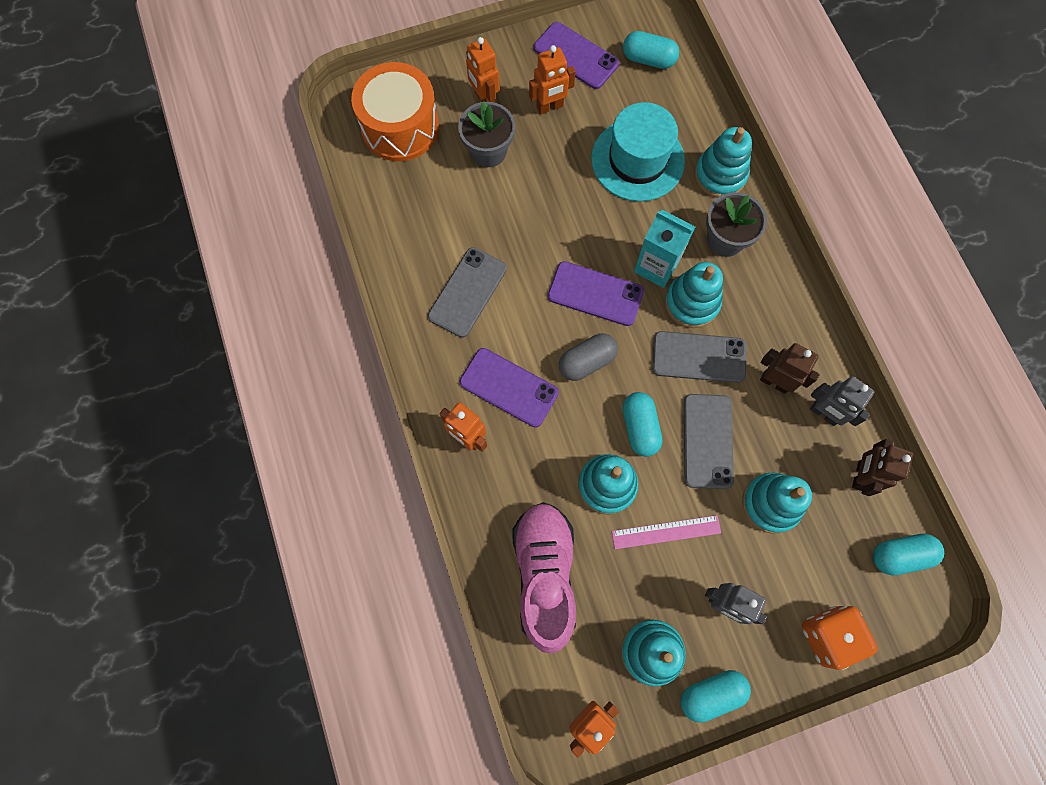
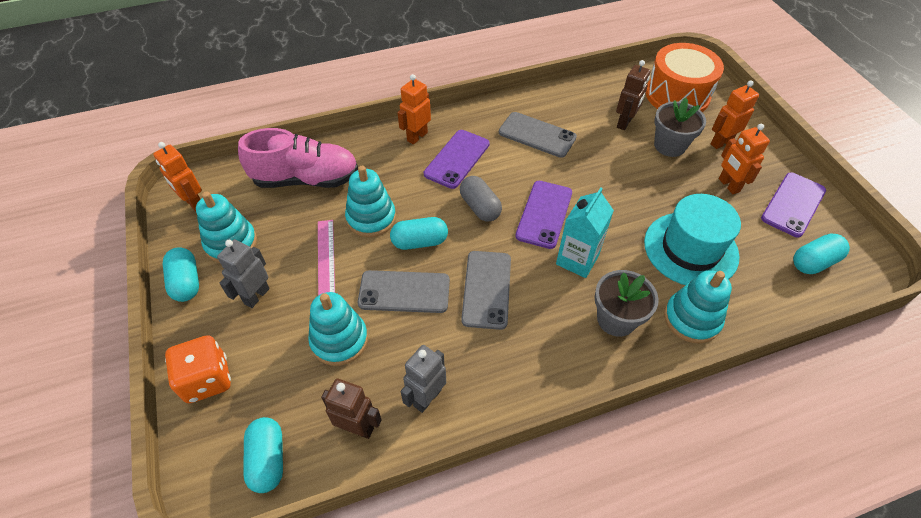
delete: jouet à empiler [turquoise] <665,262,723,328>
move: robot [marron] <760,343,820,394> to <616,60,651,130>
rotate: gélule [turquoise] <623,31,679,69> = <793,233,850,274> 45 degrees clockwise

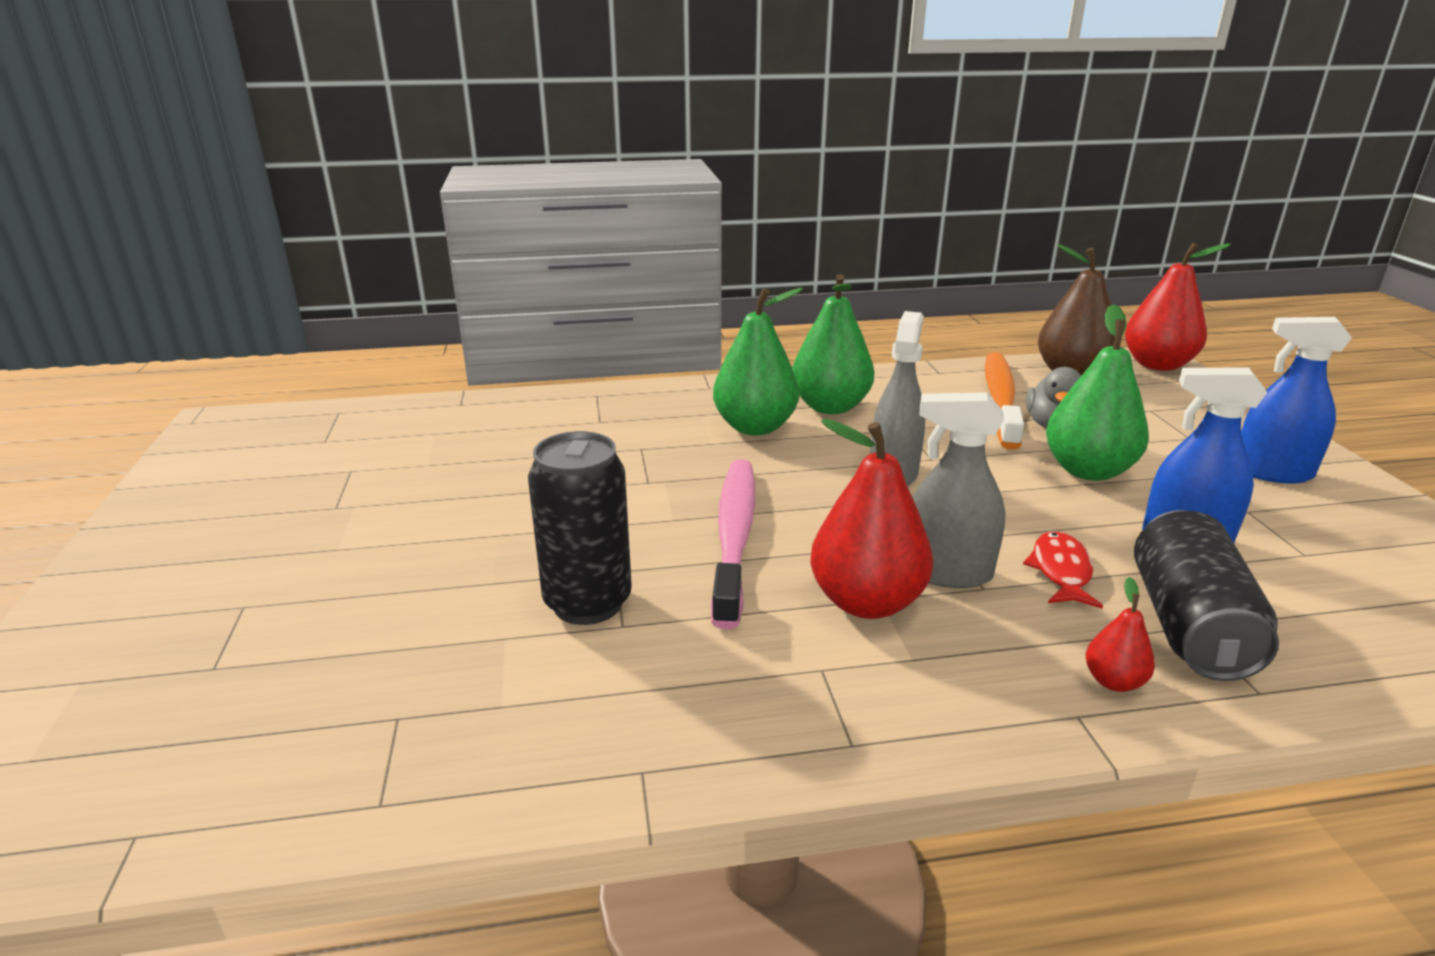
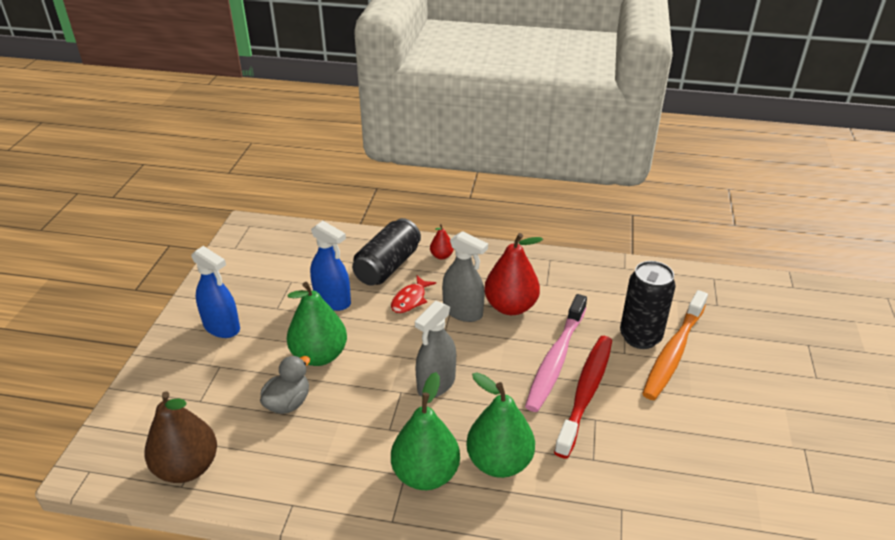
delete: poire [rouge] <1125,243,1231,371>
insert: brosse à dents [rouge] <554,336,612,459>
move: brosse à dents [orange] <985,352,1024,450> to <642,290,708,400>

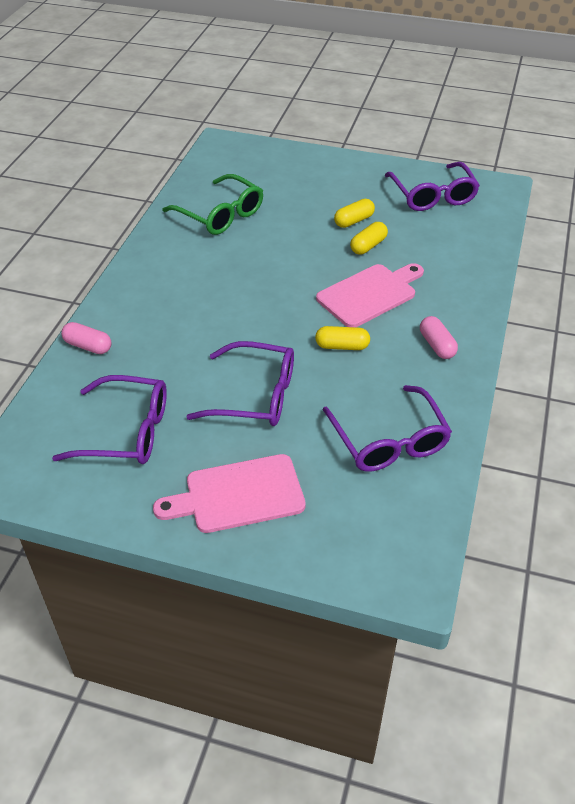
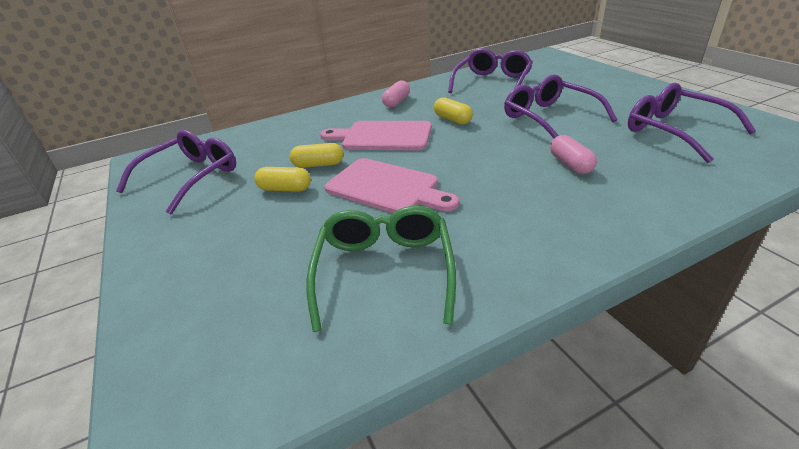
move: planche à découper [rose] <153,454,306,533> to <325,158,459,213>; gélule [rose] <61,322,111,354> to <550,135,597,174>

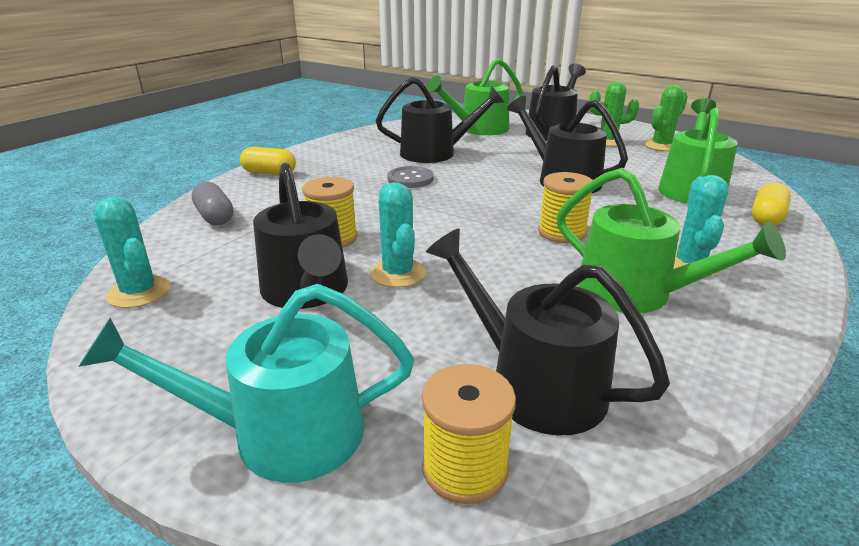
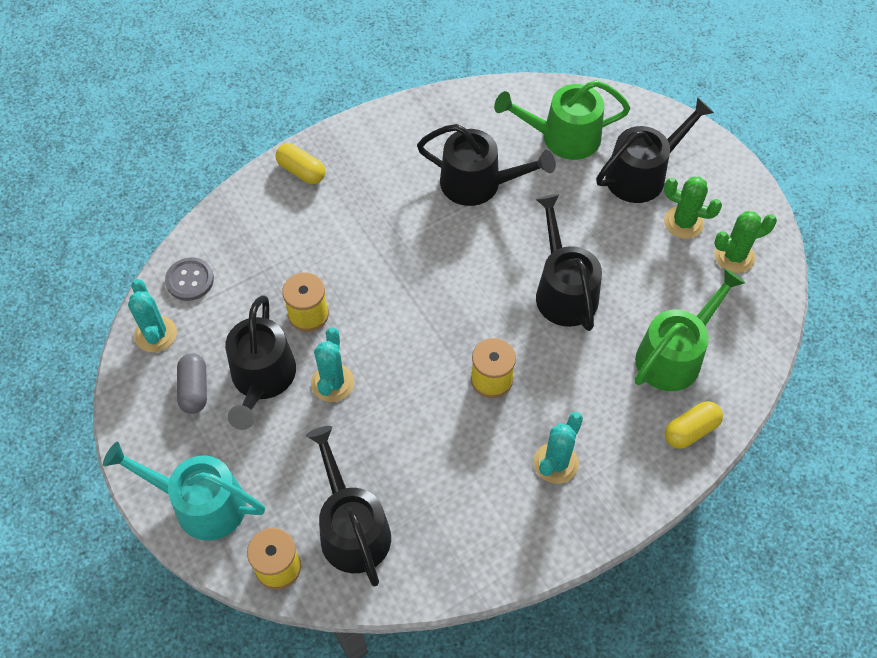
delete: arrosoir [vert] <557,168,786,313>
move: bouton [gris] <387,166,433,188> to <165,257,214,301>; gélule [gris] <192,182,233,225> to <177,353,207,414>

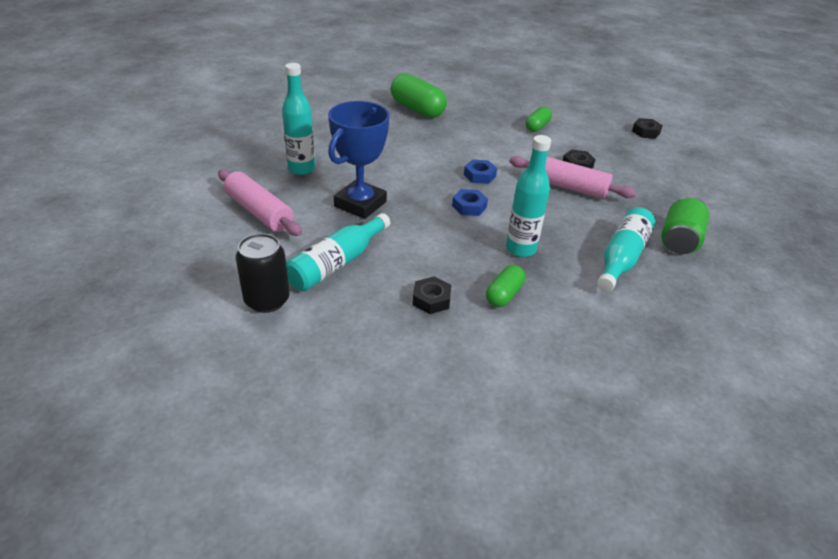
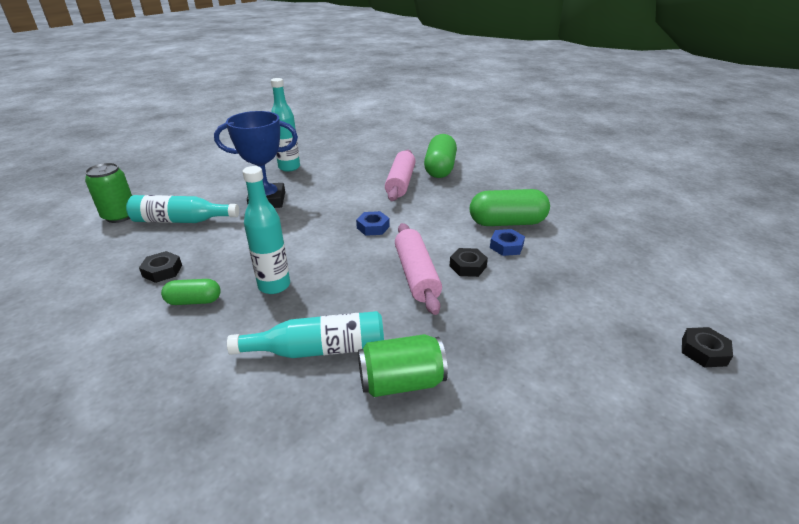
move: rouleau à pâtisserie [rose] <218,169,302,236> to <385,150,416,201>; écrou [bleu] <452,189,488,216> to <490,229,525,256>; écrou [noir] <632,118,663,139> to <682,327,733,367>
recolor: canette [noir] <236,233,289,313> to canette [vert] <85,163,132,223>
resize: gélule [vert] <526,106,552,132> = <470,189,550,226> x1.79

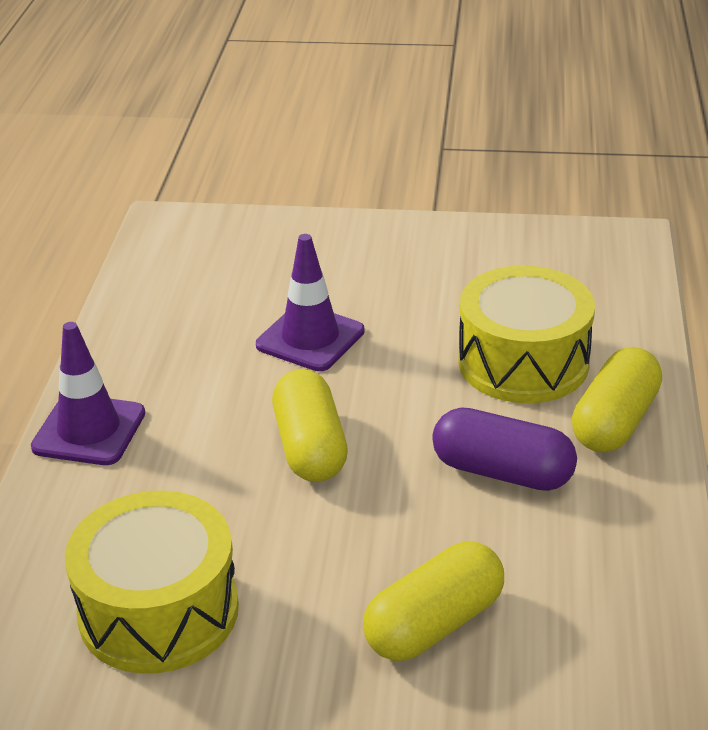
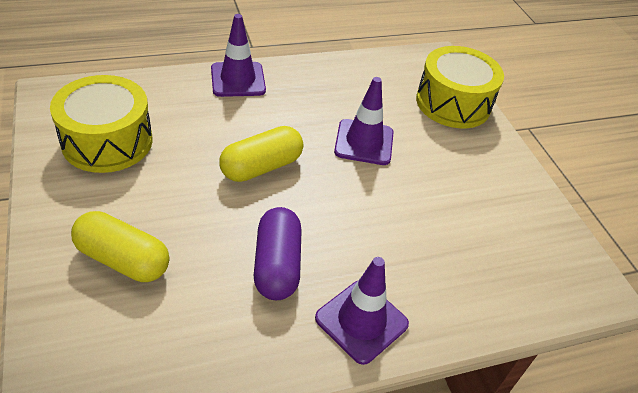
move: tambour [jaune] <458,265,595,403> to <416,46,504,128>
replace: gélule [jaune] <572,347,662,453> to cône de chantier [violet] <315,257,409,365>

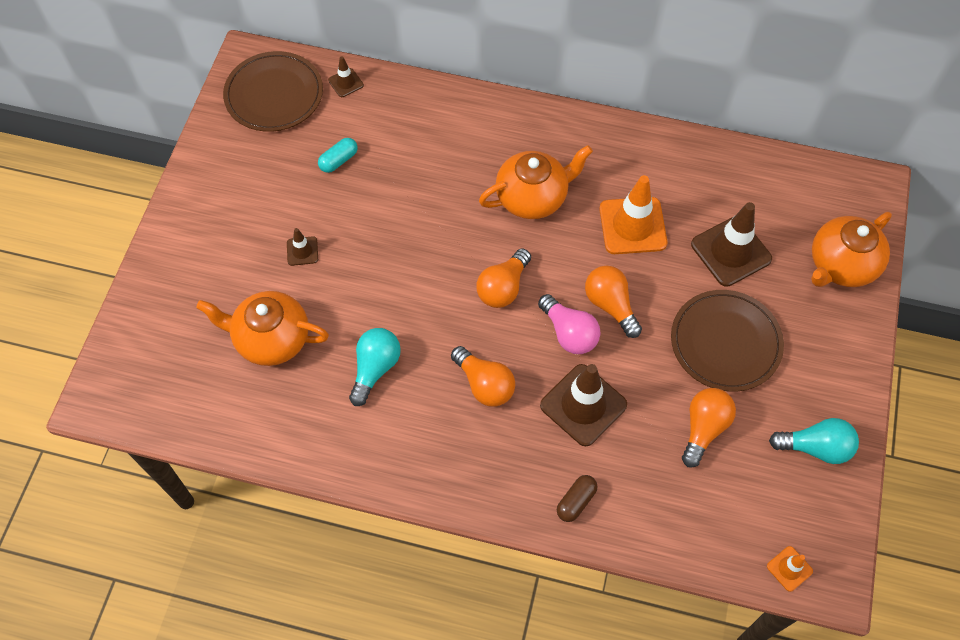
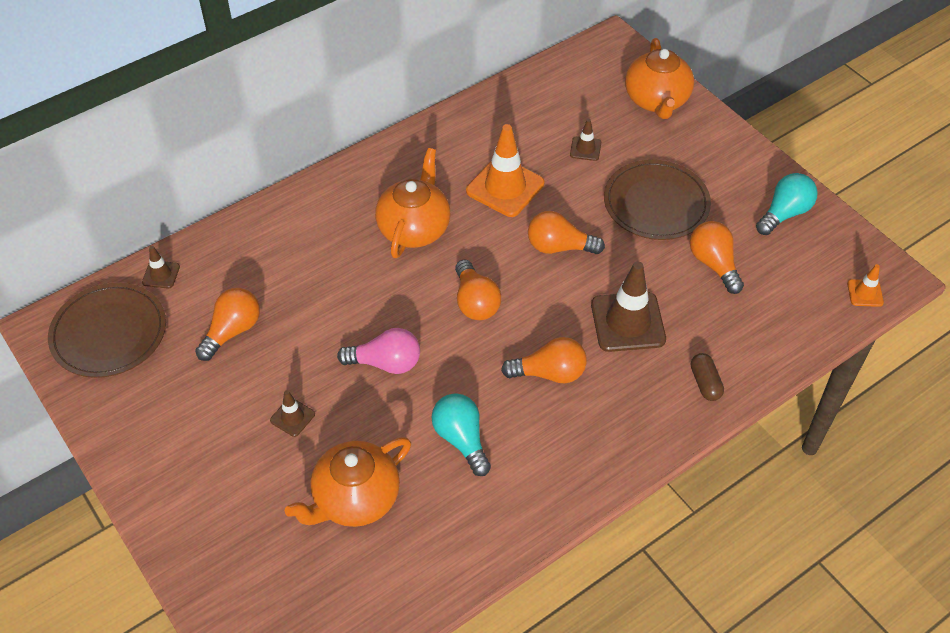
move: ampoule [rose] <538,294,601,354> to <337,328,420,374>
replace: gélule [turquoise] <318,138,358,173> to ampoule [orange] <195,288,260,361>
resize: cône de chantier [marron] <691,202,772,287> = <570,119,601,161> x0.49

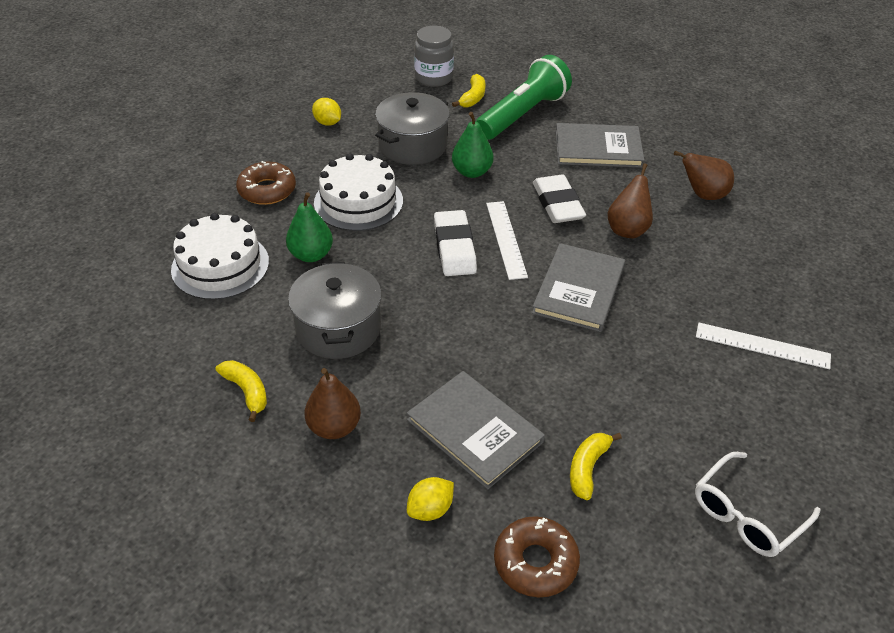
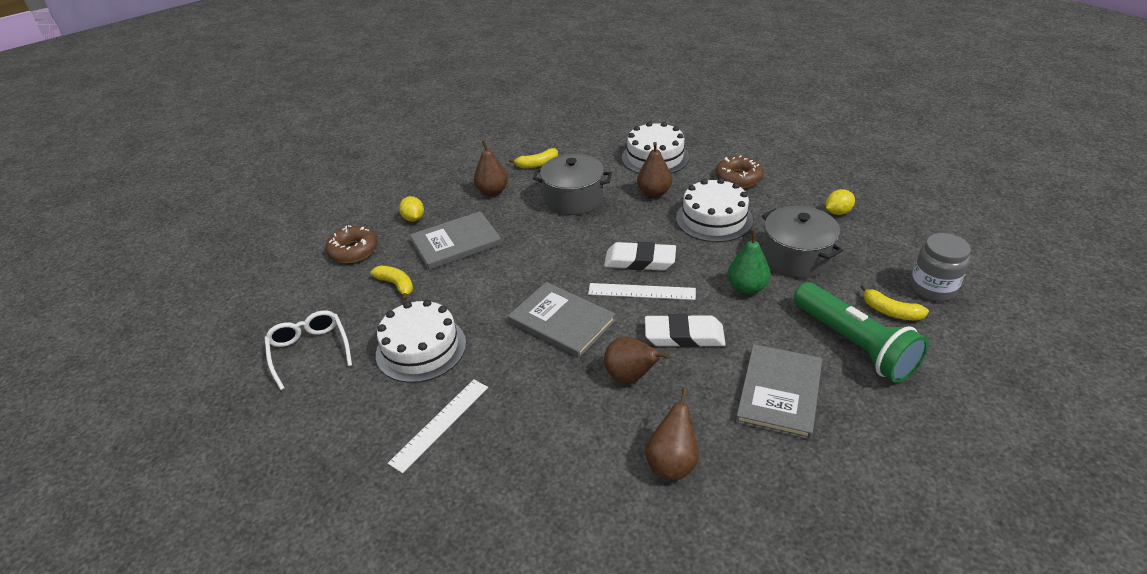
insert: gâteau [blanc] <376,300,466,383>
recolor: poire [vert] <286,192,333,262> to poire [marron] <637,142,672,197>

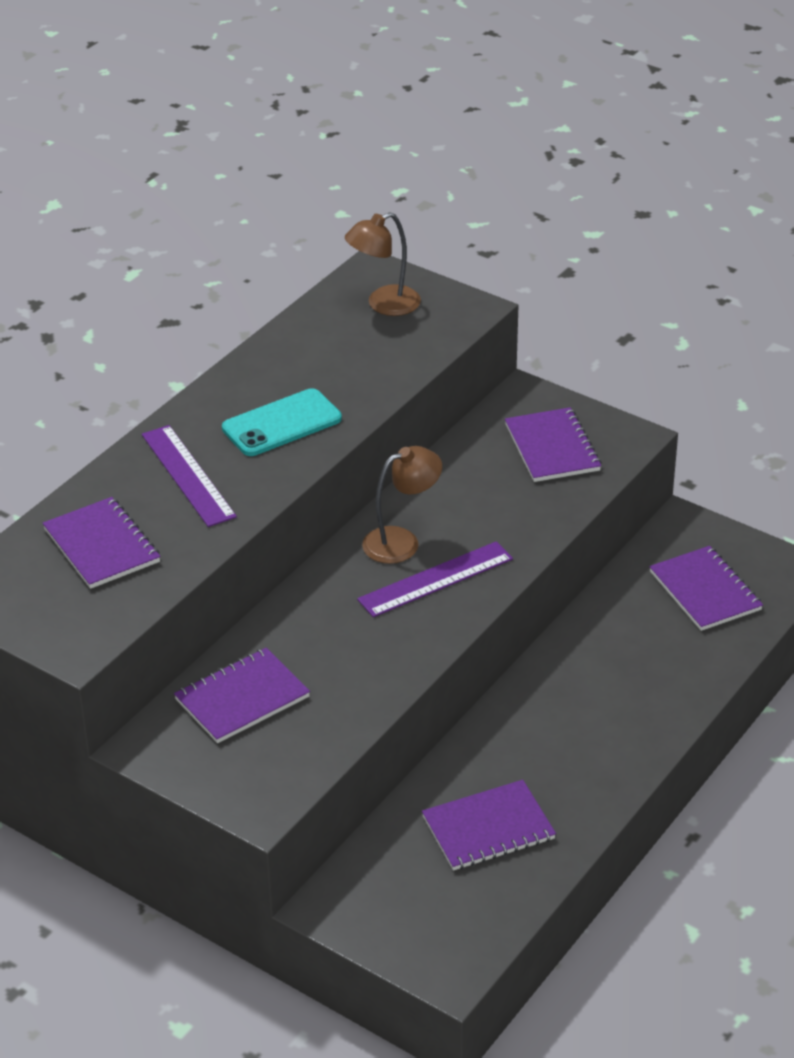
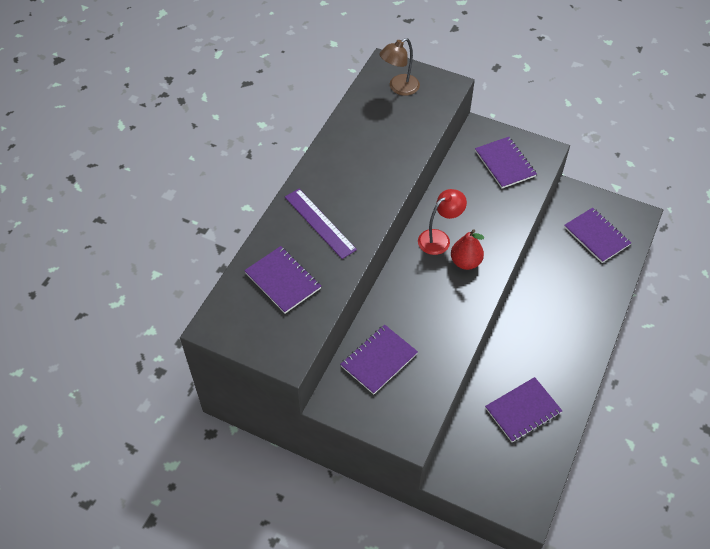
delete: téléphone [turquoise] <222,388,342,456>
replace: règle [violet] <357,541,513,617> to poire [rouge] <451,229,484,270>
recolor: lampe [marron] <362,446,442,564> to lampe [rouge] <418,189,467,255>

